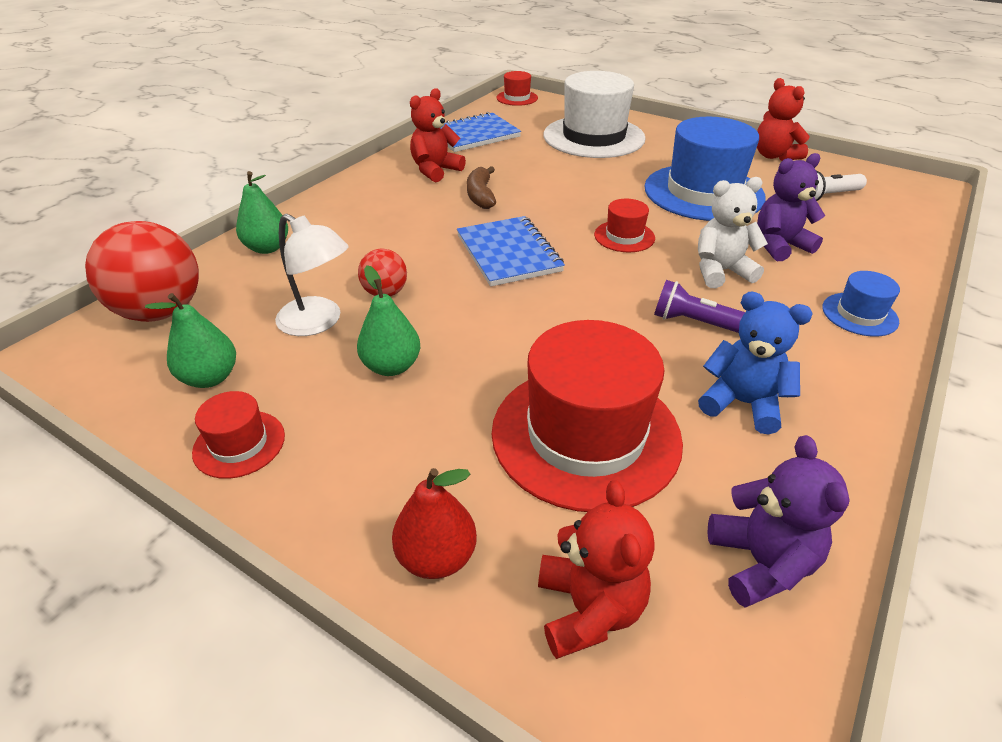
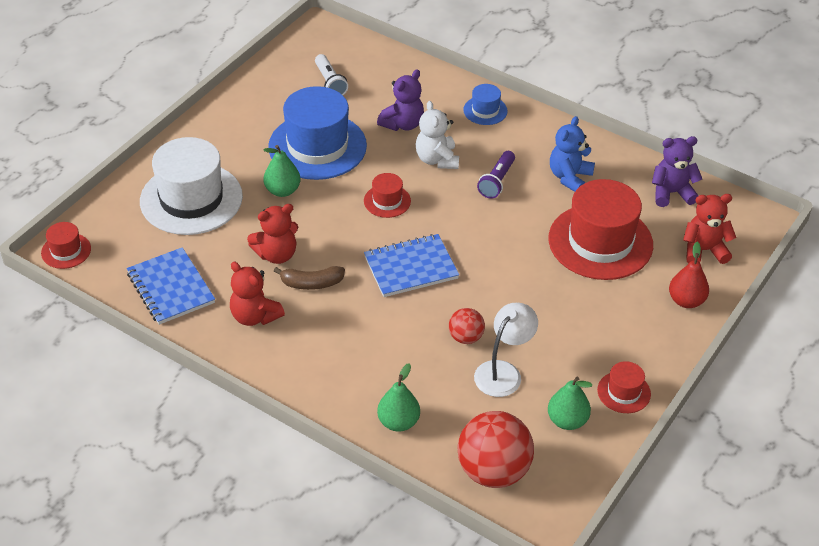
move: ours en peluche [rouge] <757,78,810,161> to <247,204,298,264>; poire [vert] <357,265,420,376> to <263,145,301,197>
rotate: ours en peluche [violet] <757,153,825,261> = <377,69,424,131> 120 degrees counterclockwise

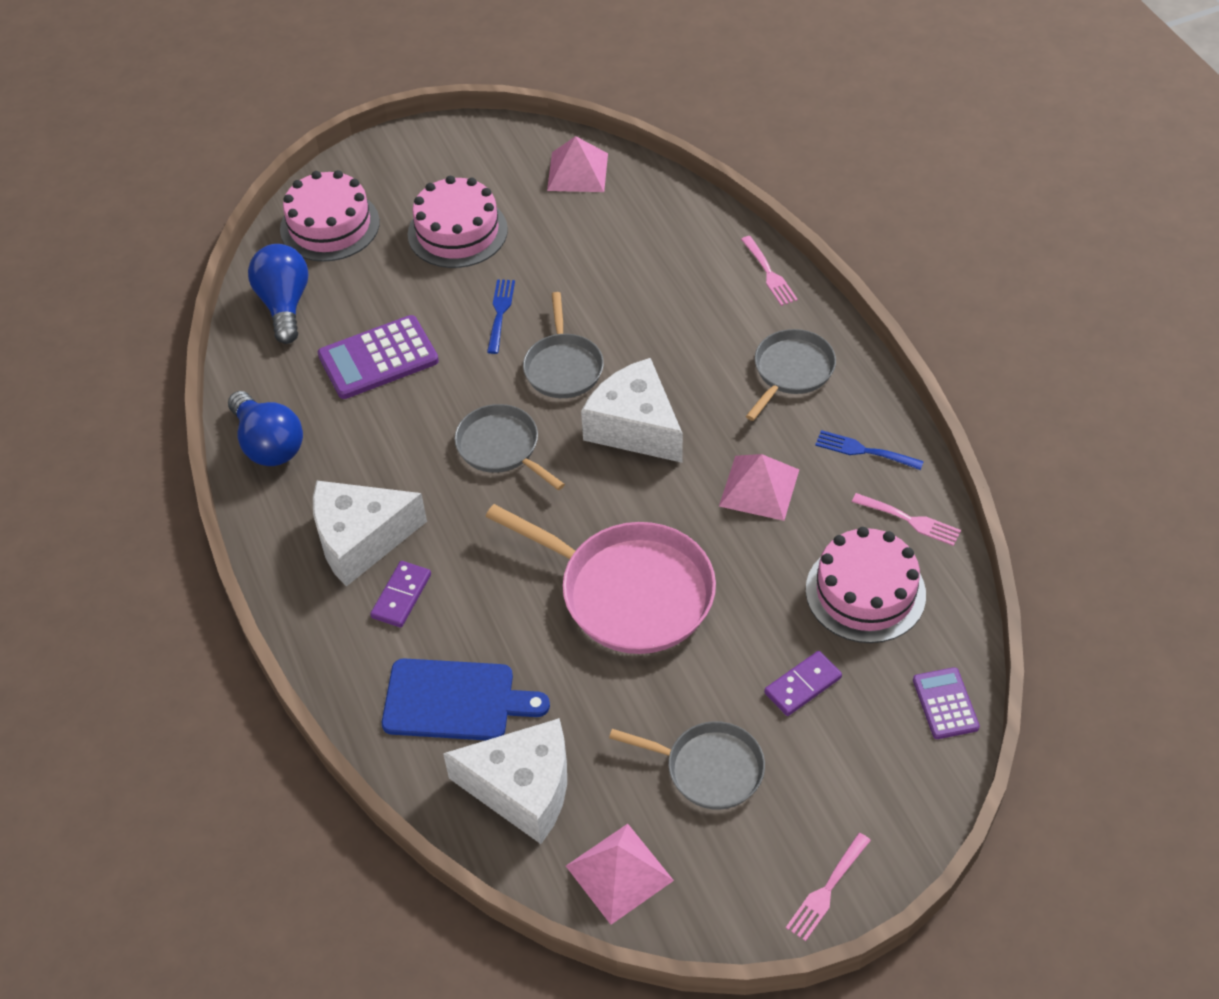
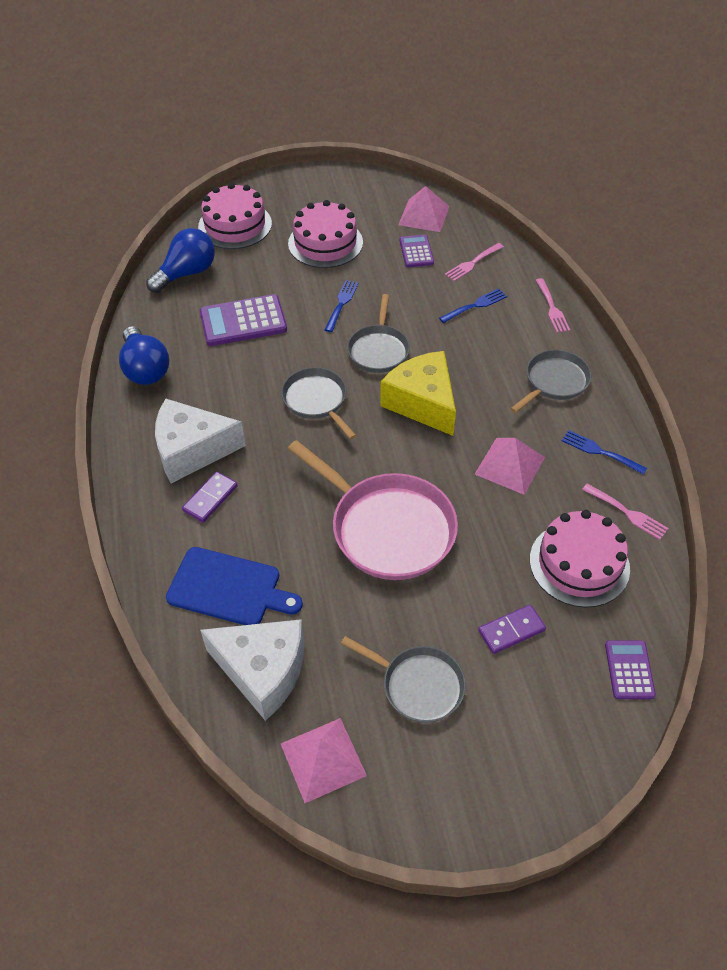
insert: calculatrice [violet] <400,235,434,267>; fourchette [bleu] <439,289,507,323>
move: fourchette [rose] <786,833,871,941> to <445,243,504,281>
recolor: fromage [blanc] <581,358,683,463> to fromage [jaune] <380,351,456,436>
rotate: ampoule [bleu] <248,244,308,344> = <146,228,215,293> 45 degrees clockwise

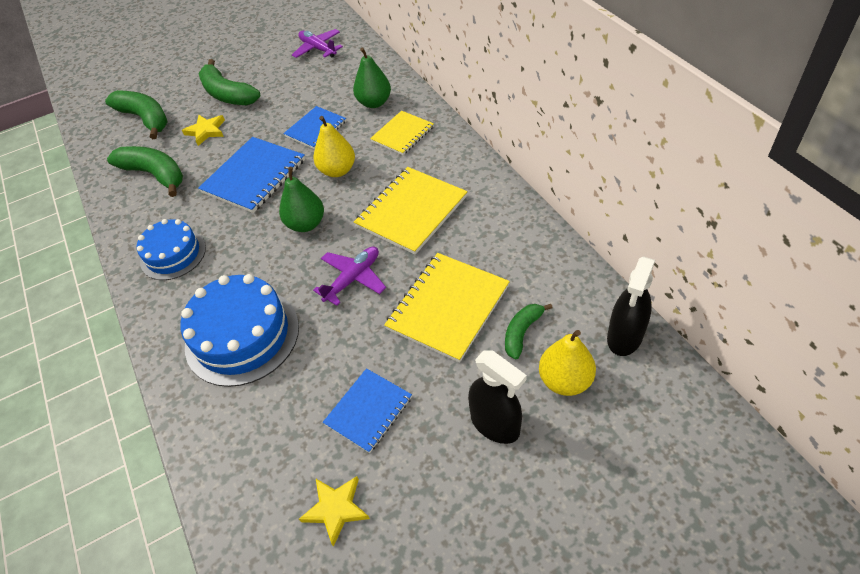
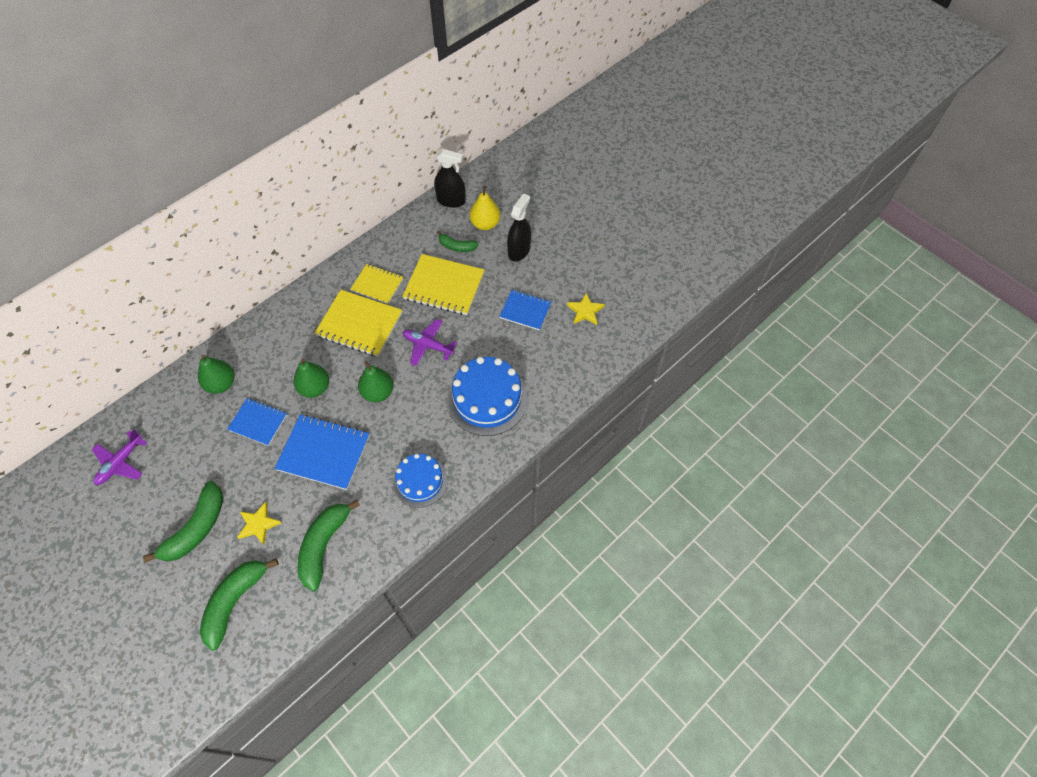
move: carnet [jaune] <370,111,434,155> to <350,264,403,304>
recolor: poire [jaune] <313,116,355,177> to poire [vert] <293,358,329,398>

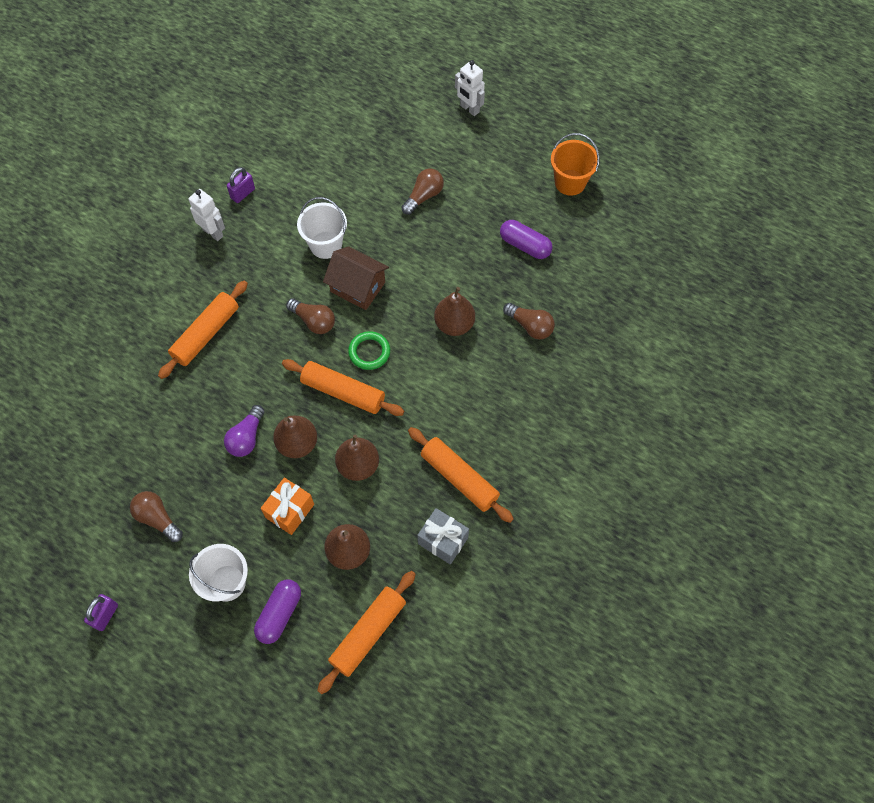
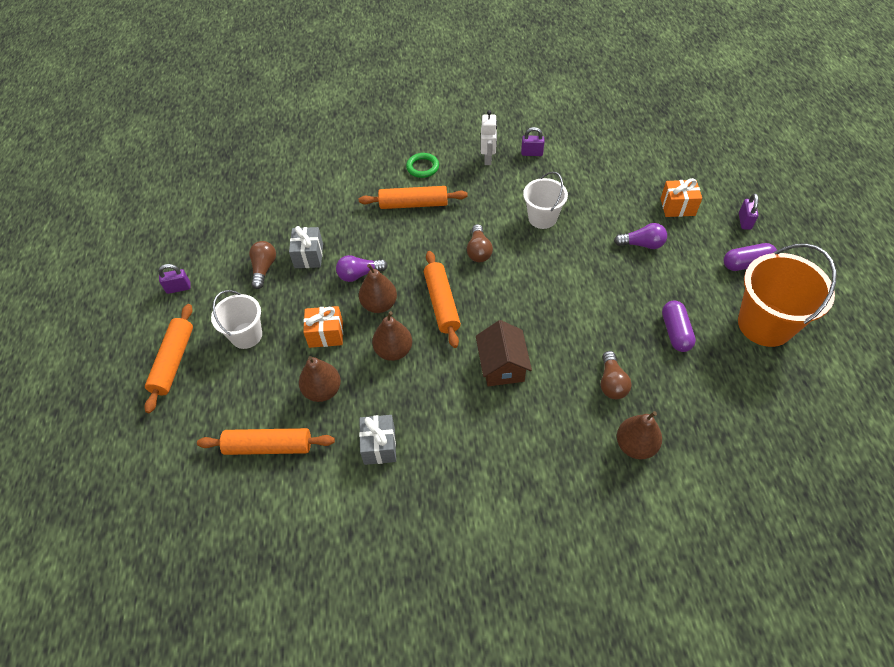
insert: cadeau [gris] <289,226,323,268>; cadeau [orange] <661,178,702,217>
move: rouleau à pâtisserie [orange] <408,427,514,523> to <144,304,193,413>; anneau [vert] <348,331,390,370> to <406,153,439,178>; maison [marron] <323,246,389,310> to <476,320,532,386>; poire [marron] <434,287,475,336> to <617,411,662,460>; gélule [violet] <254,580,301,644> to <724,243,777,271>
replace: robot [blanc] <455,60,485,116> to cadenas [violet] <739,193,759,230>
recolor: ampoule [marron] <401,168,444,215> to ampoule [violet] <614,223,667,249>
resize: seau [orange] <551,133,600,196> = <738,243,836,347> x1.66

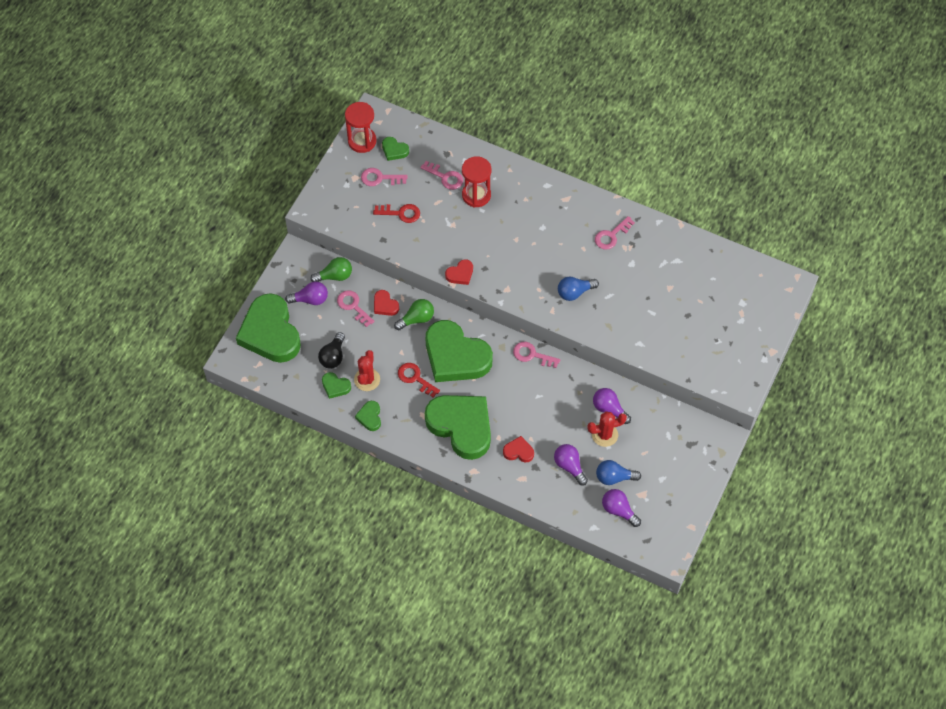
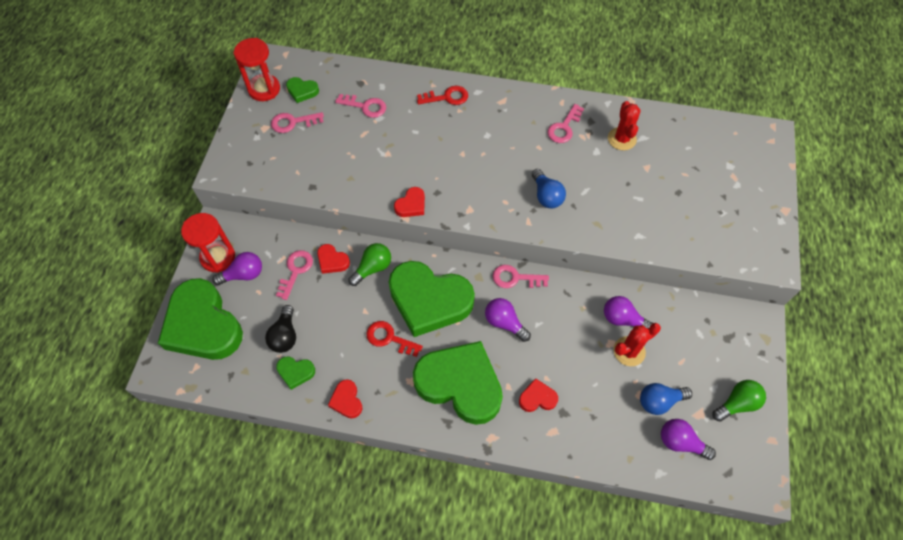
move: sablier [rouge] <462,156,491,208> to <181,213,235,273>; clé [rouge] <373,204,420,223> to <417,86,468,105>; ampoule [violet] <554,444,588,486> to <485,298,531,342>; cactus [rouge] <354,350,380,391> to <608,101,640,150>; ampoule [vert] <310,257,352,282> to <712,380,766,422>
recolor: cœur [vert] <355,401,381,431> to cœur [rouge] <328,379,362,418>
rotate: clé [rose] <337,290,375,327> = <276,250,313,300> 75 degrees clockwise; ampoule [bleu] <558,277,599,301> = <532,169,566,209> 75 degrees counterclockwise

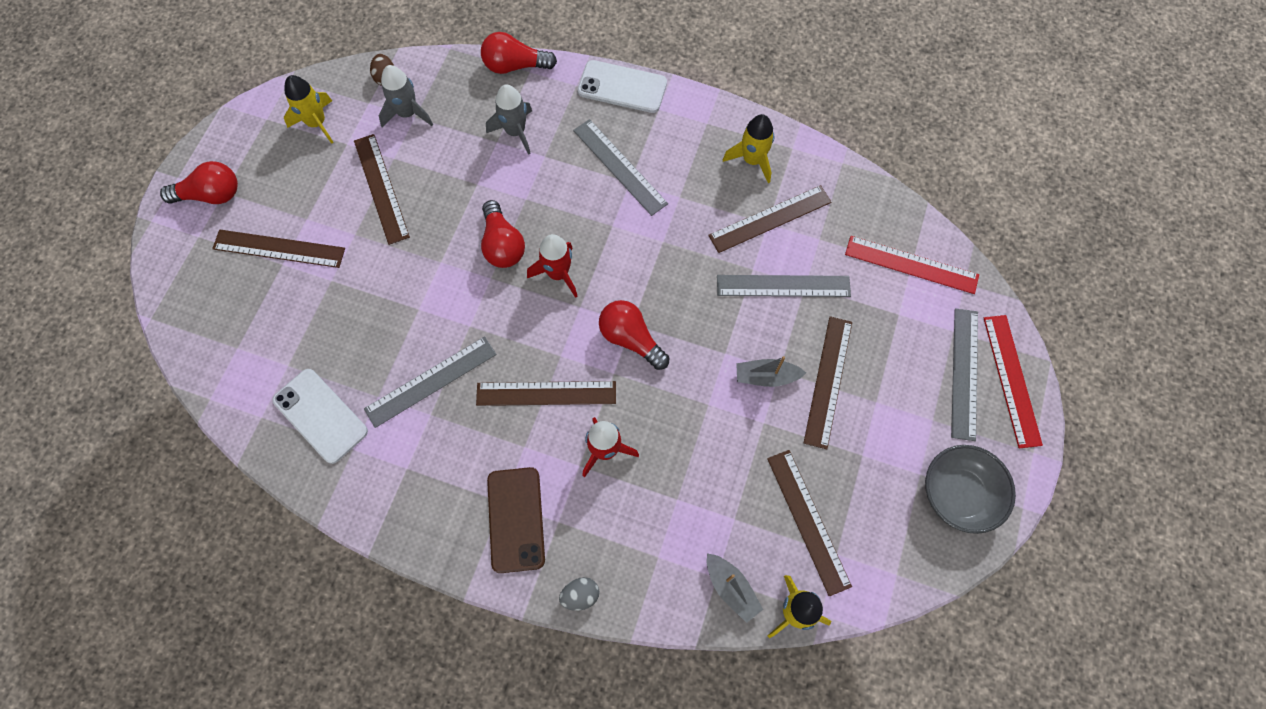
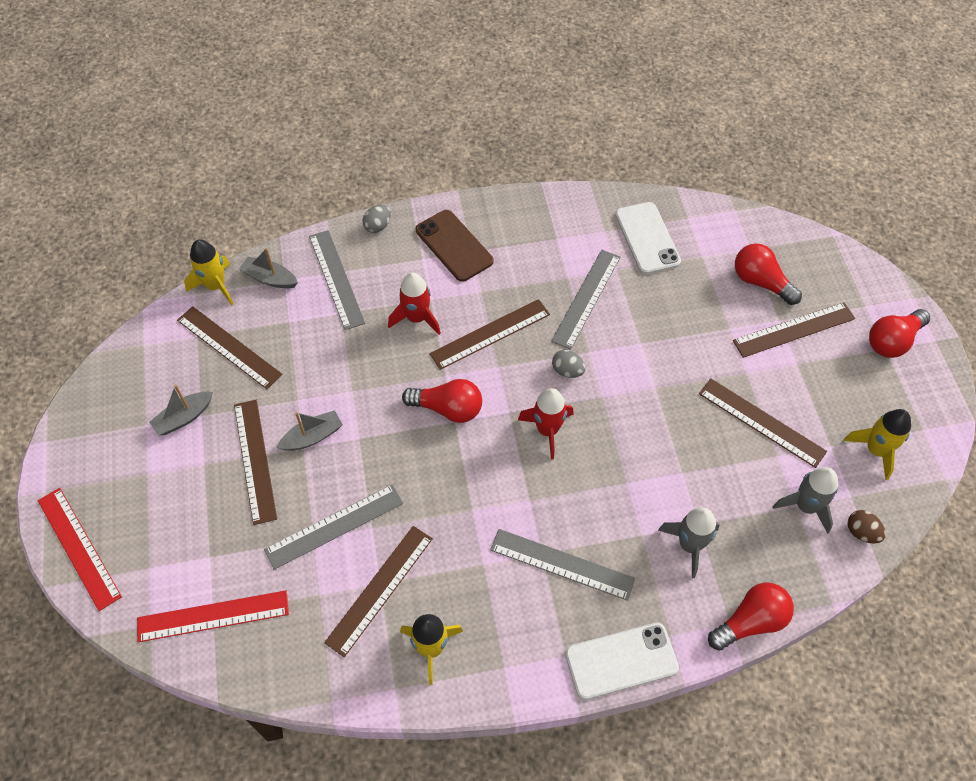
delete: bol [gris] <925,445,1016,534>
insert: bateau [gris] <149,385,213,435>; œuf [gris] <552,350,586,378>
move: règle [gris] <951,308,978,441> to <309,230,365,330>; ampoule [rouge] <481,200,525,268> to <735,243,802,305>
rotate: téléphone [blanc] <273,369,368,464> = <615,202,681,274> 60 degrees clockwise

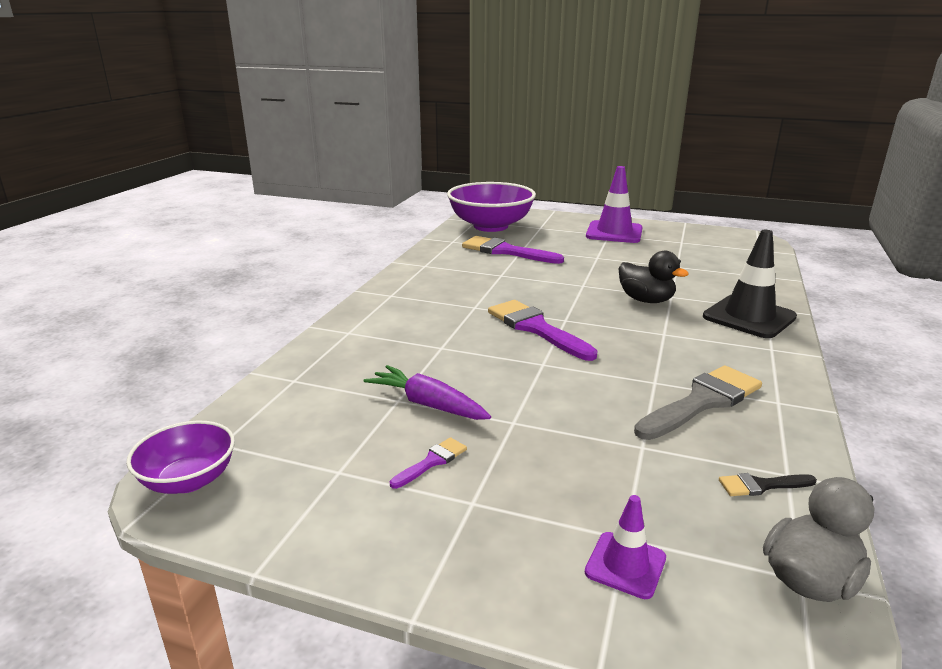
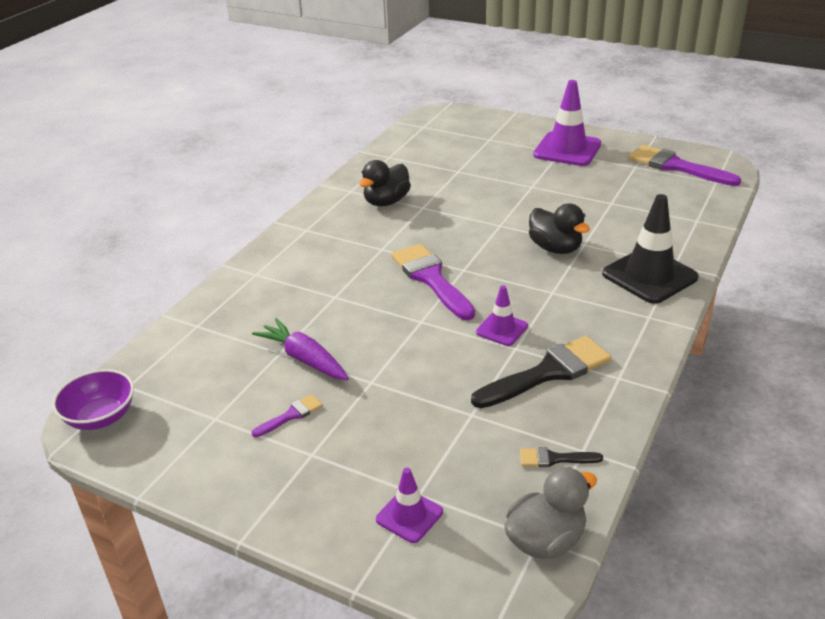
delete: bol [violet] <447,182,536,232>
insert: canard [noir] <359,160,411,206>; cône de chantier [violet] <476,285,528,346>
move: pinceau [violet] <462,236,564,264> to <629,145,742,186>
recolor: pinceau [gris] <634,366,762,440> to pinceau [noir] <471,336,612,408>

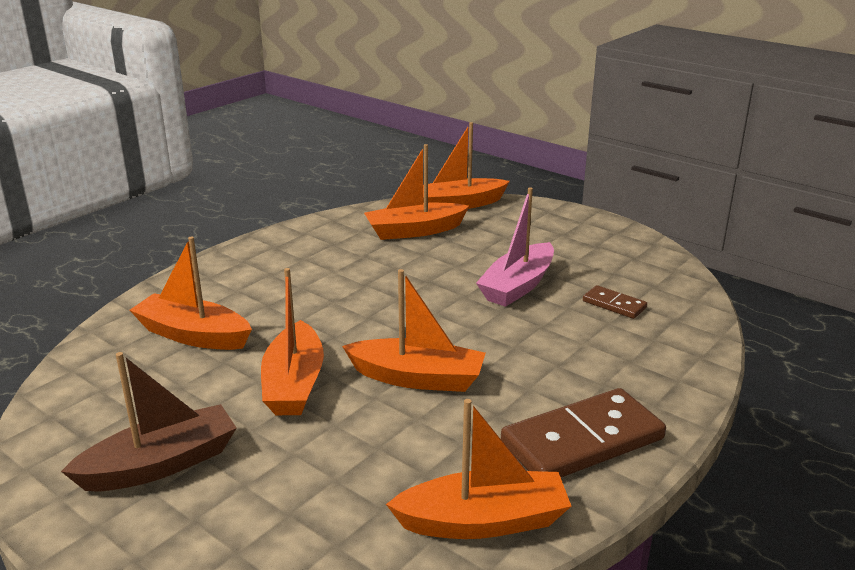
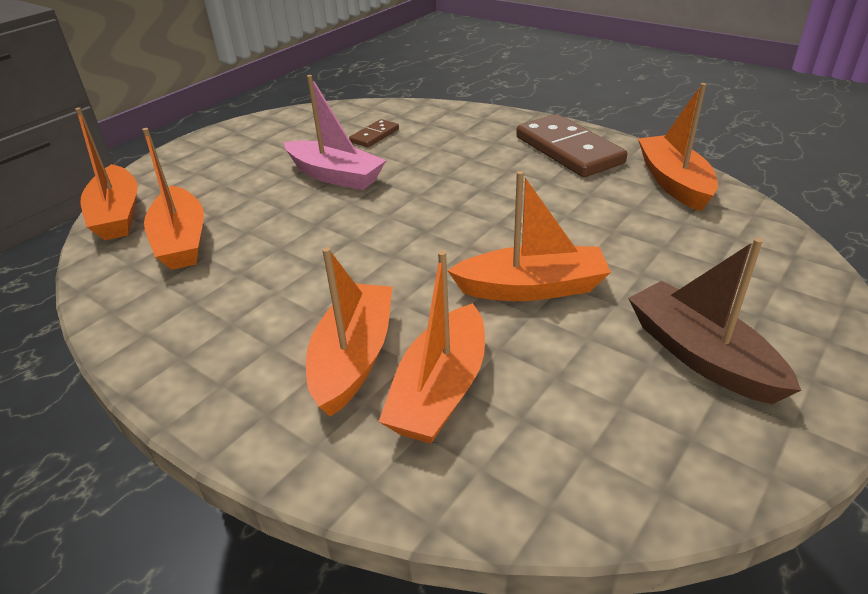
move: bateau [orange] <342,269,485,392> to <306,247,392,417>

